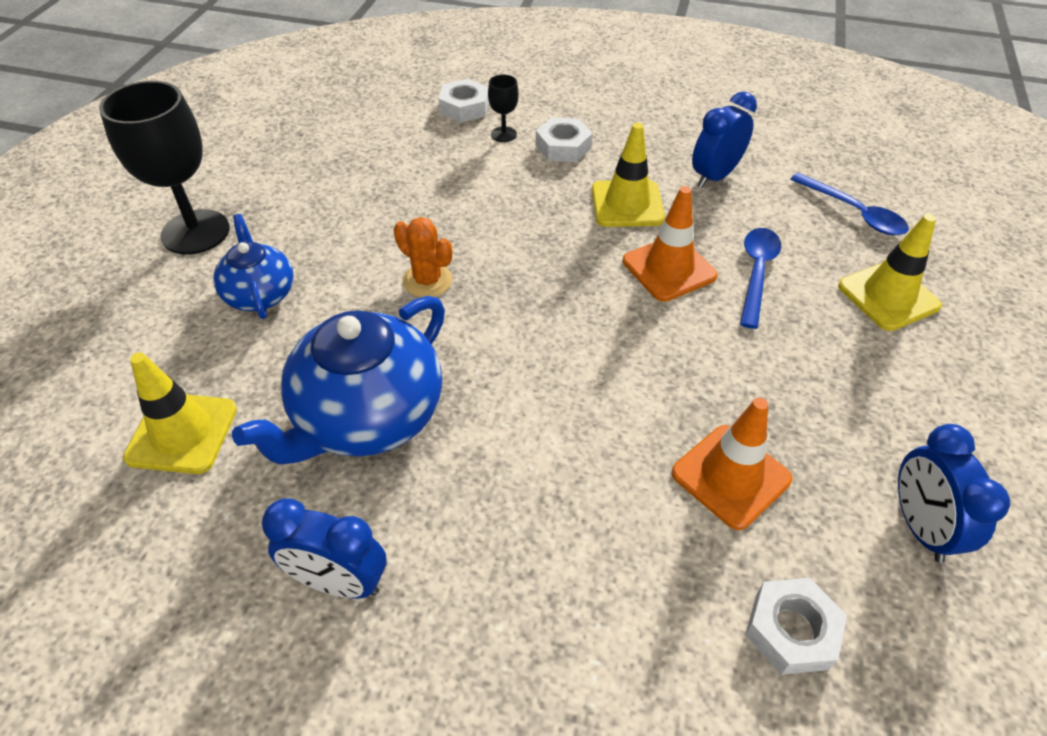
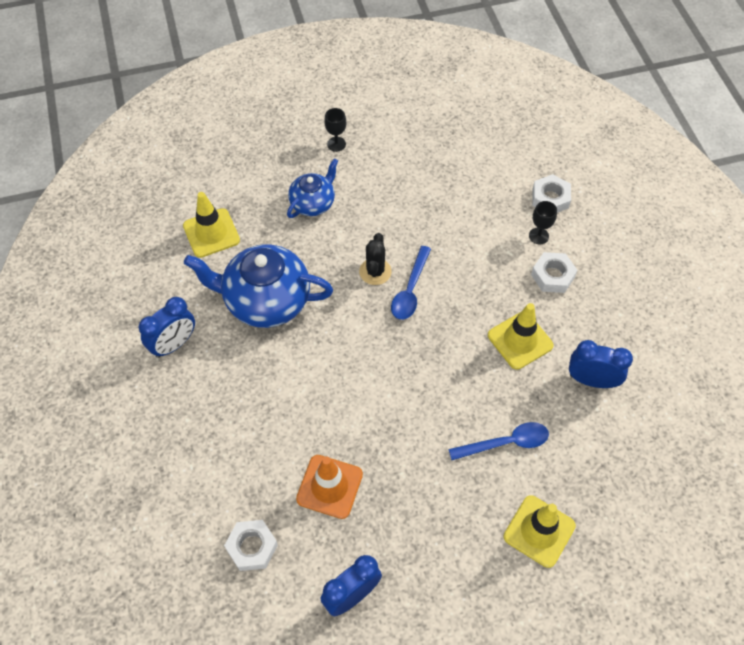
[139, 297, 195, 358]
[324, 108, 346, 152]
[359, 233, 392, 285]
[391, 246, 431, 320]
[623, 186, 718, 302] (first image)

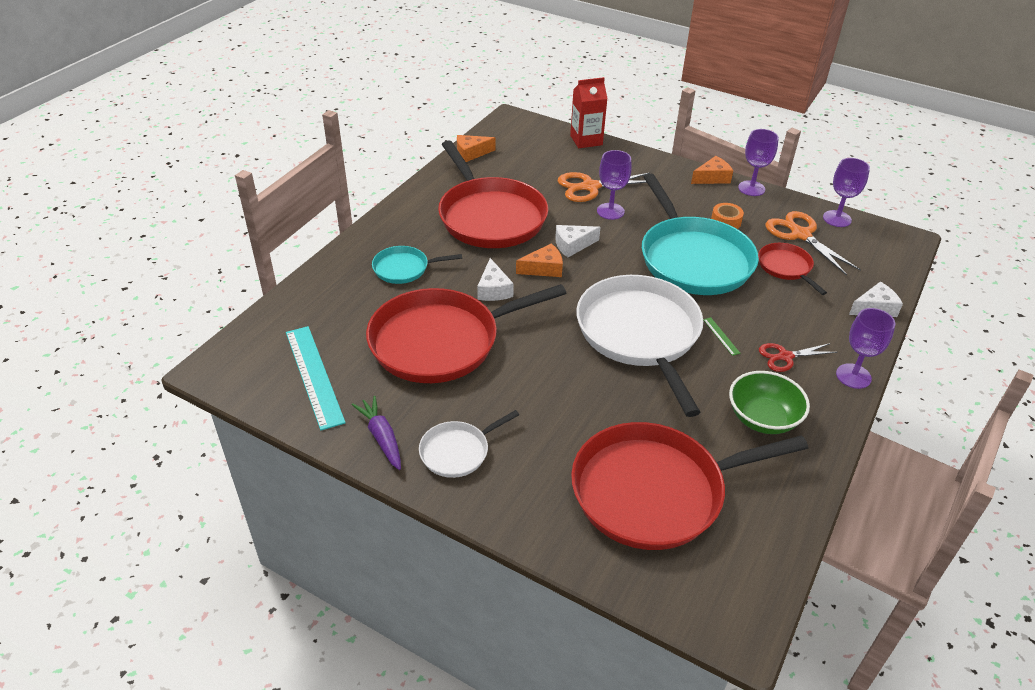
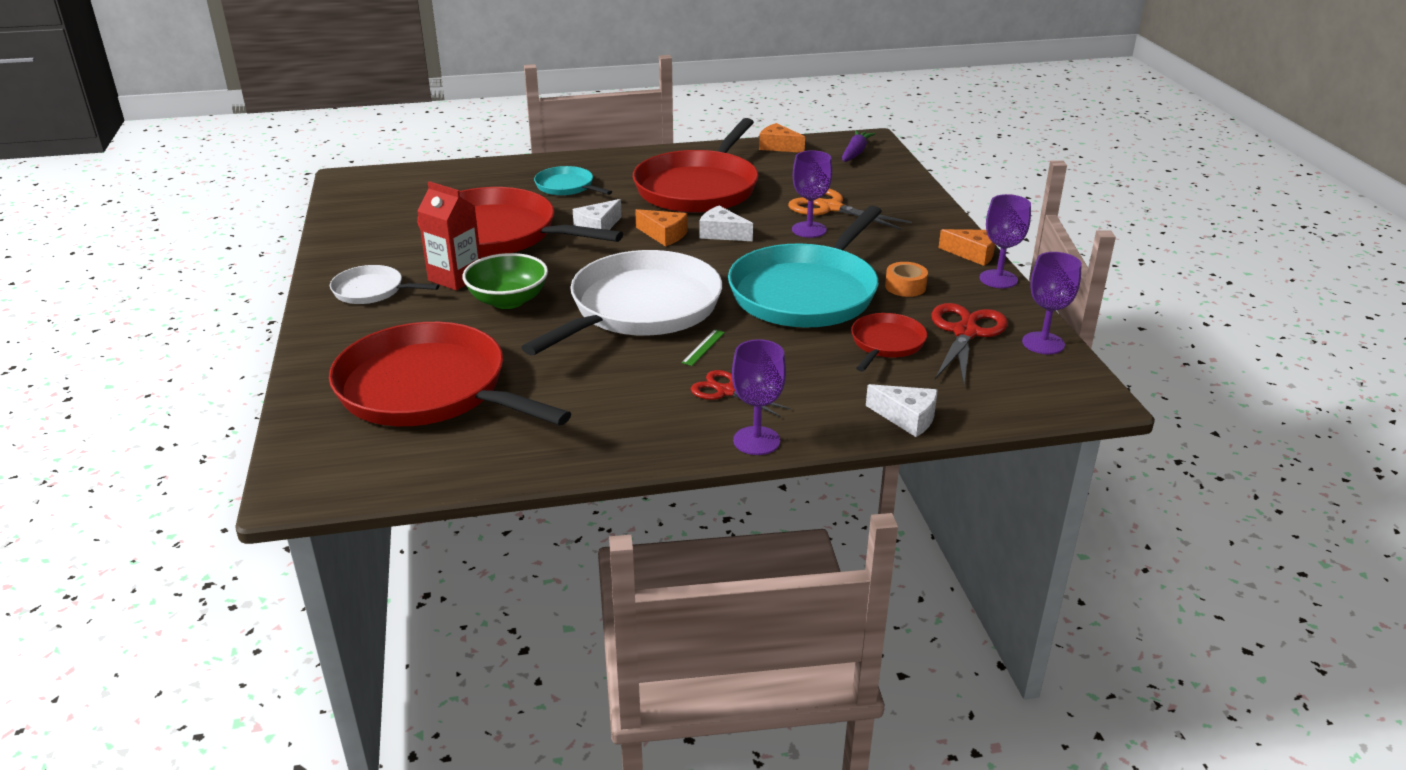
[417, 181, 481, 291]
[462, 253, 548, 309]
[842, 130, 875, 162]
[931, 303, 1008, 385]
[286, 326, 346, 430] (first image)

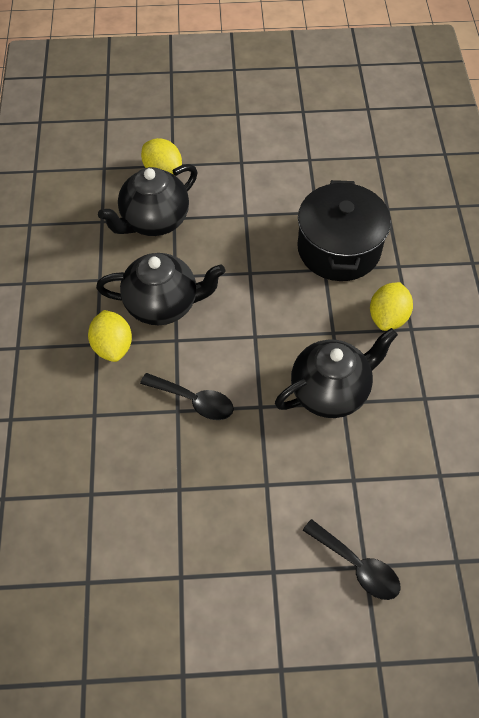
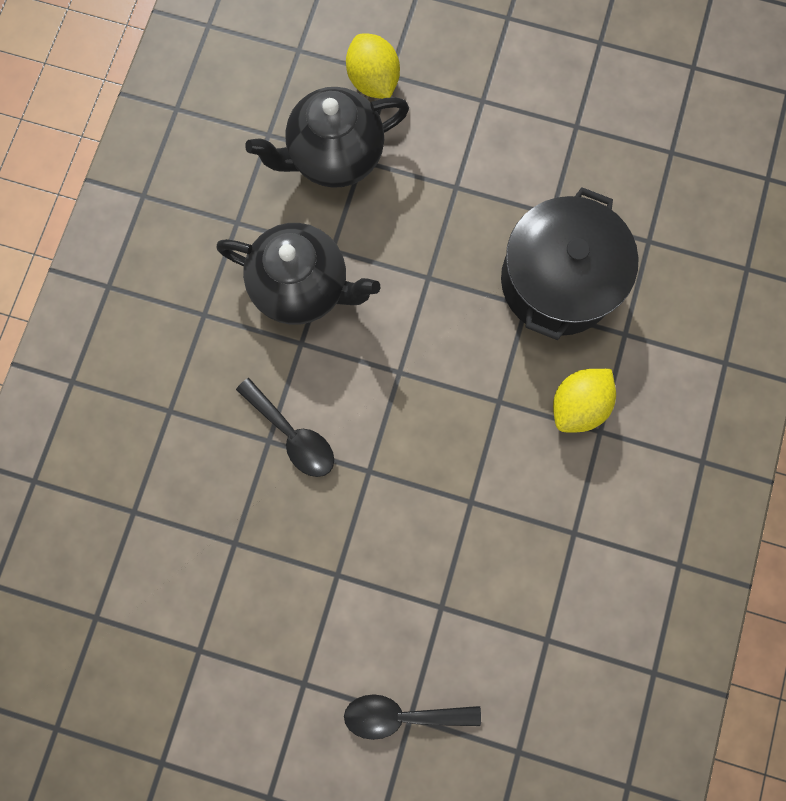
[344, 694, 481, 740]
[88, 310, 132, 362] (first image)
[275, 328, 398, 418] (first image)

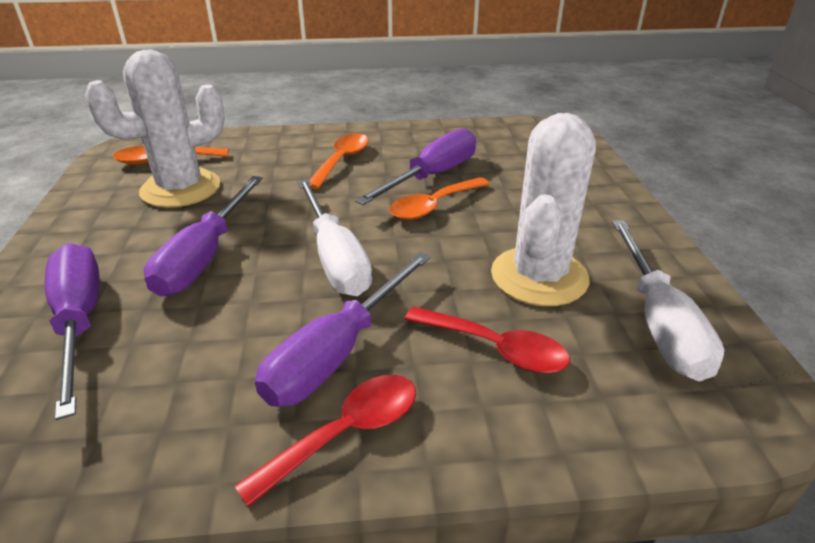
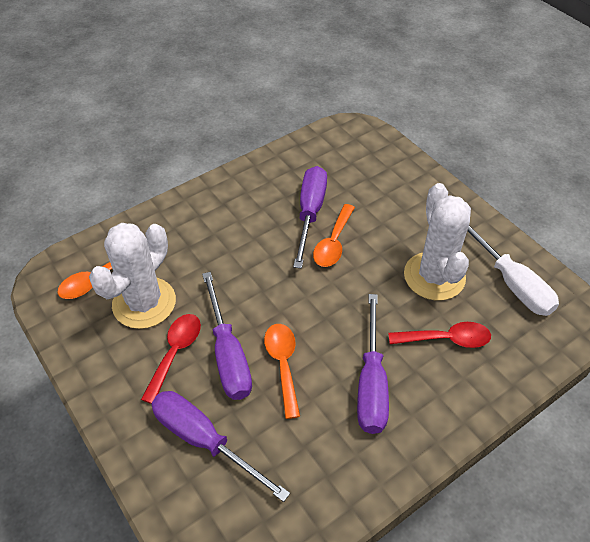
[141, 314, 201, 404]
[264, 324, 300, 419]
[298, 179, 372, 296] (first image)

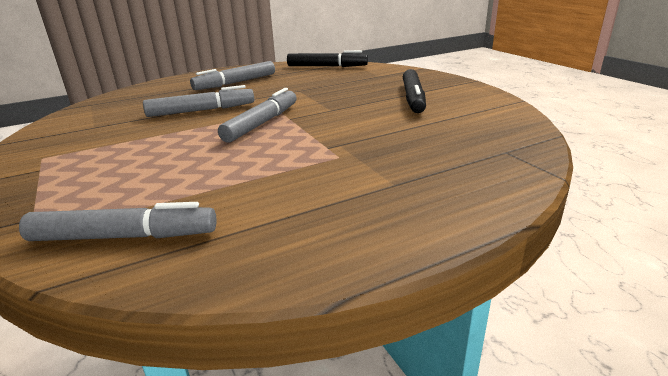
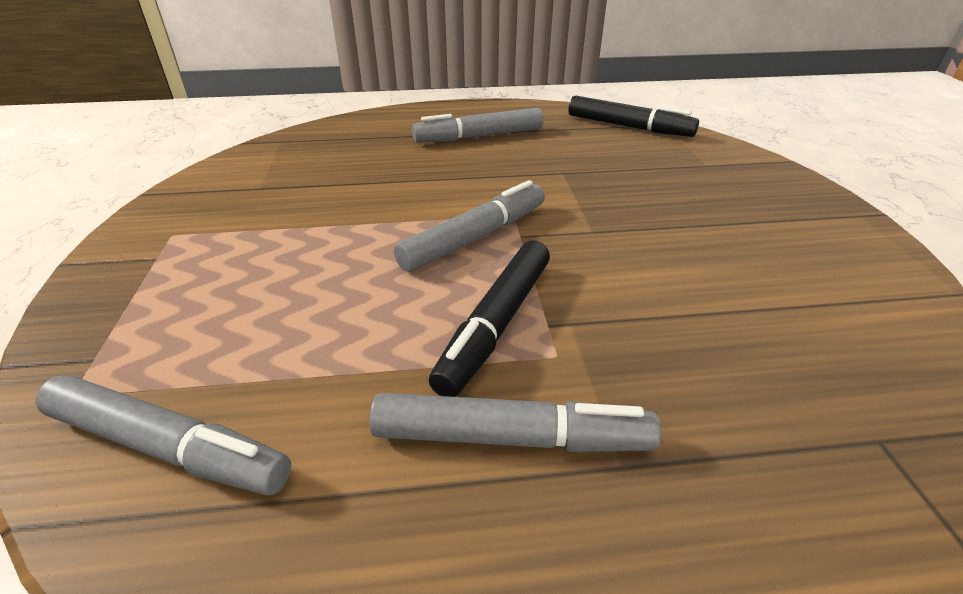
[370, 393, 661, 452]
[429, 240, 550, 397]

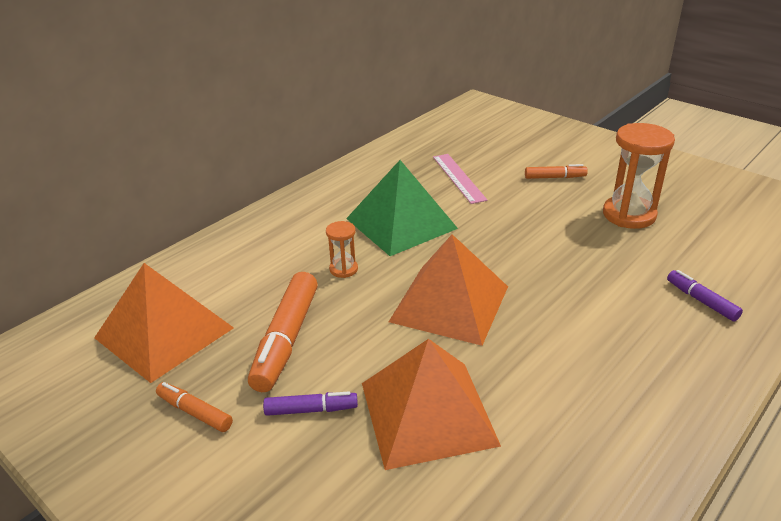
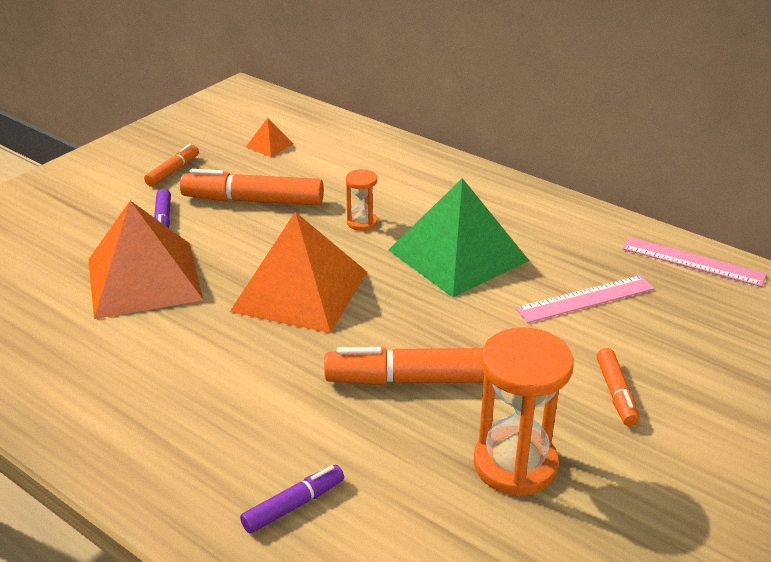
[246, 118, 294, 157]
[324, 347, 484, 385]
[622, 237, 767, 287]

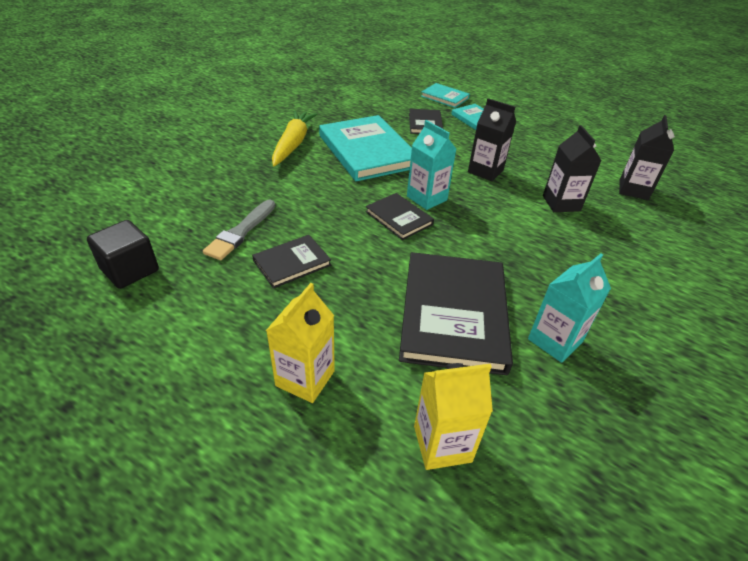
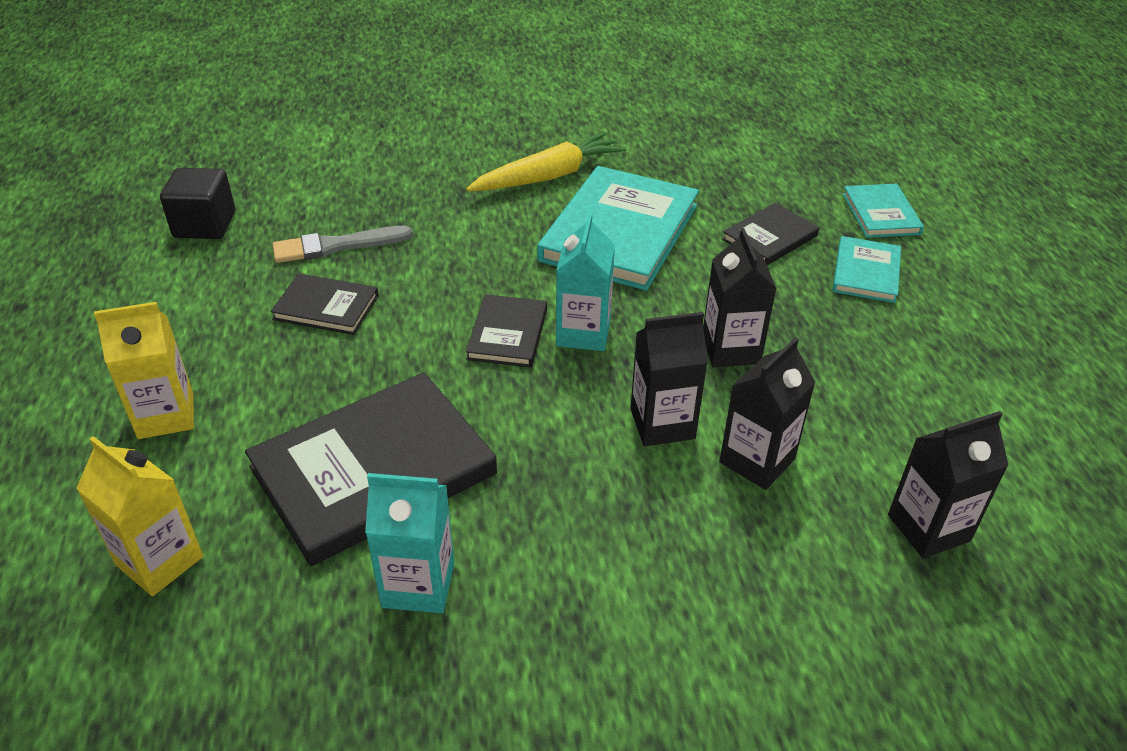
[630, 312, 708, 446]

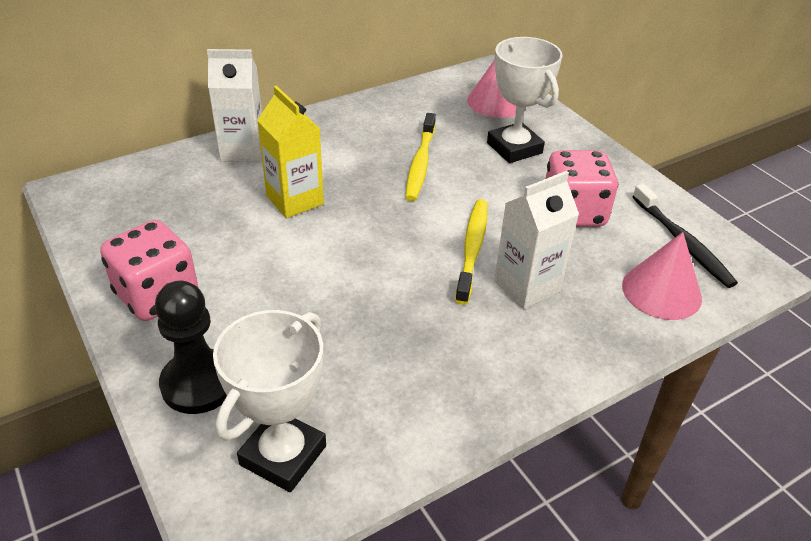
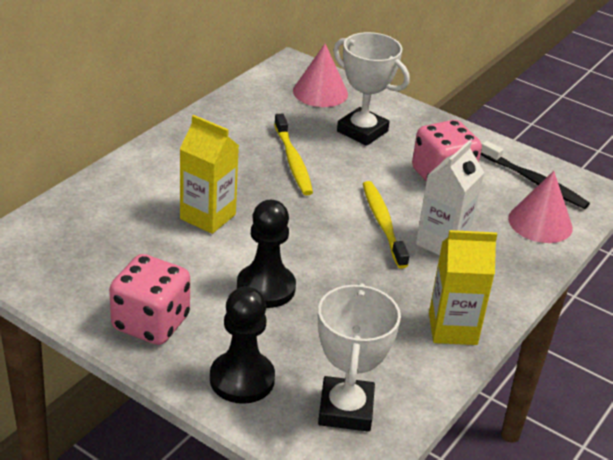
[237, 200, 296, 308]
[429, 230, 497, 345]
[207, 49, 262, 162] (first image)

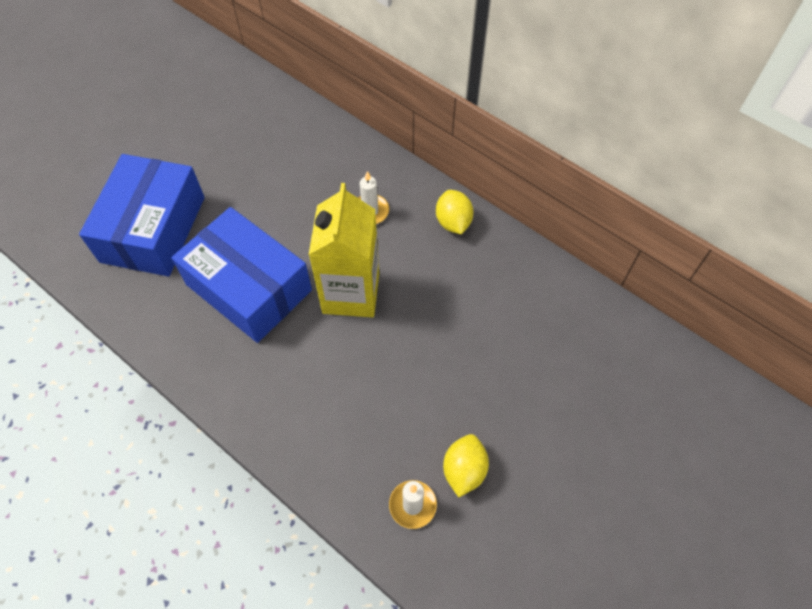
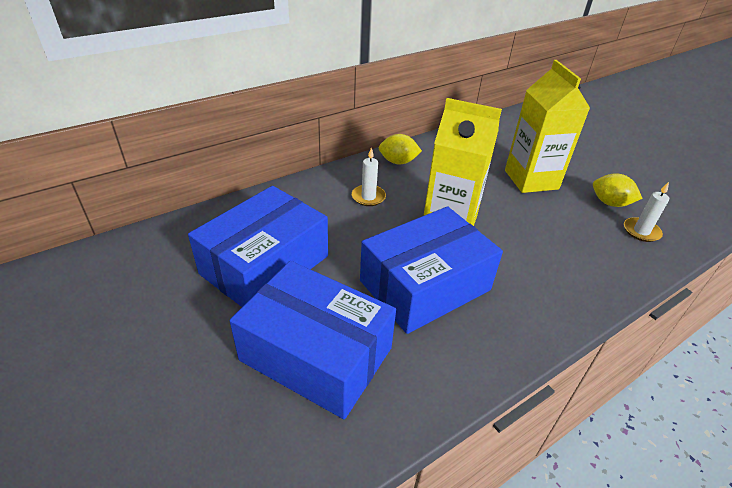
[188, 186, 328, 307]
[505, 60, 590, 193]

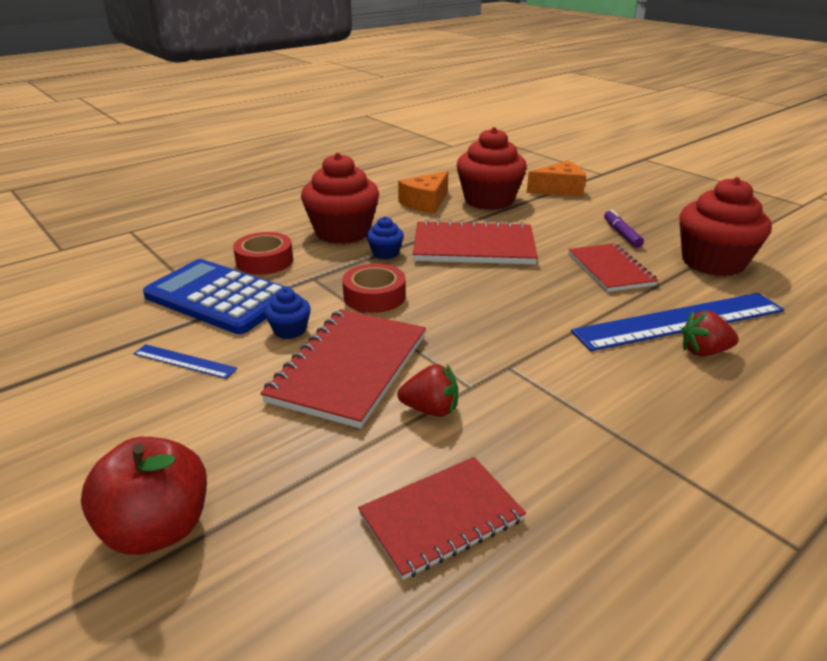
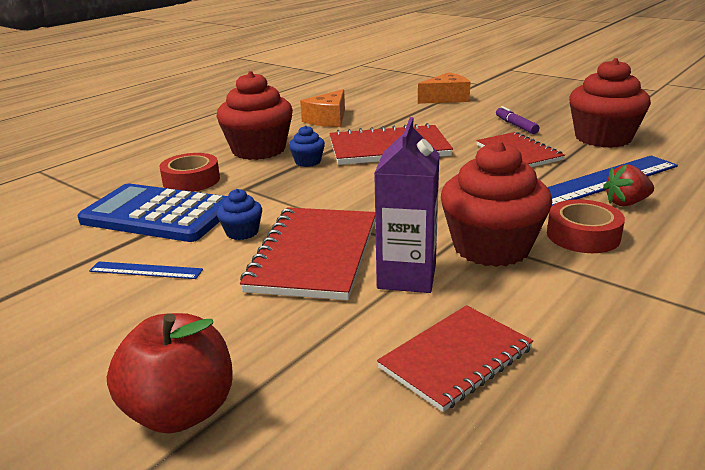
[374, 117, 439, 293]
[441, 141, 552, 267]
[547, 199, 625, 253]

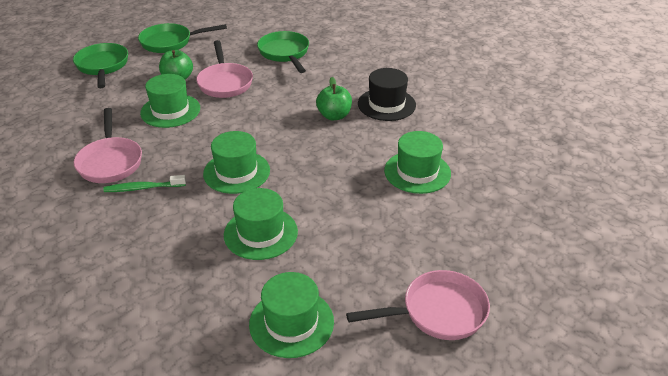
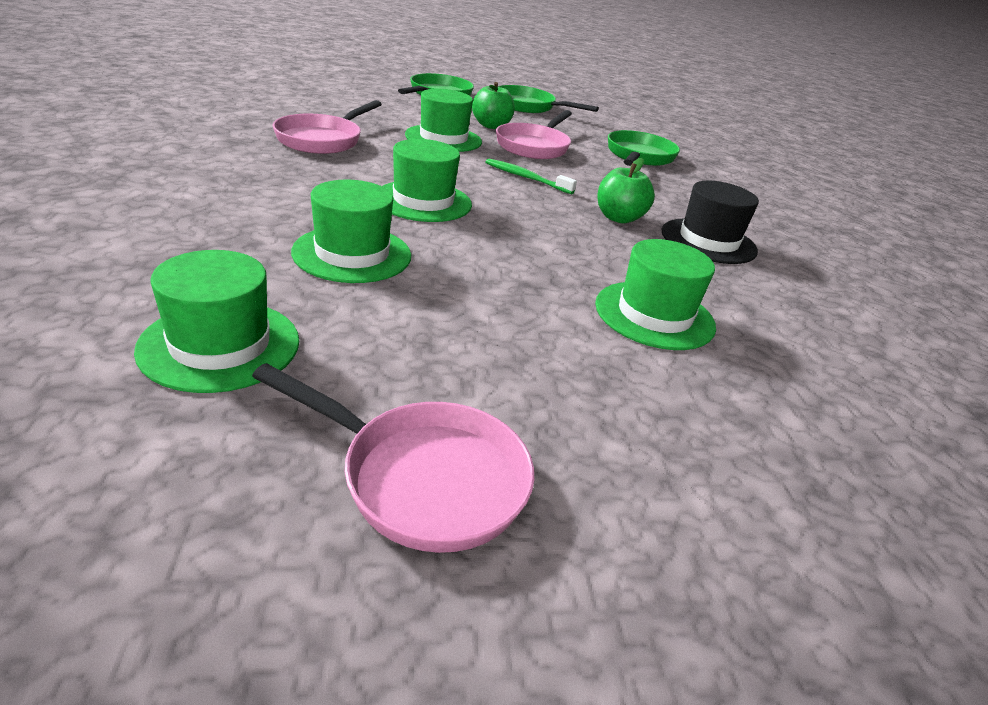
[485, 159, 577, 194]

